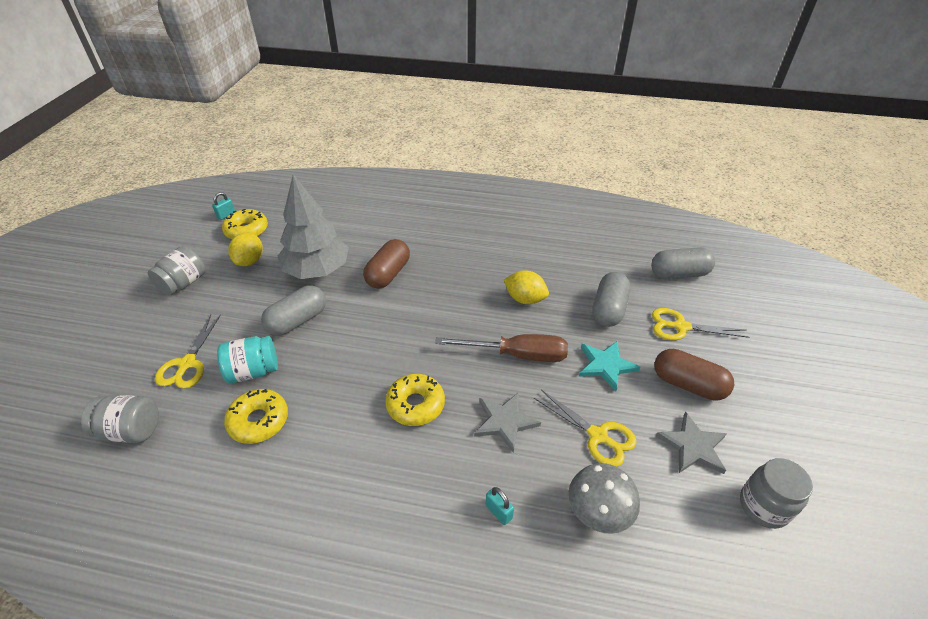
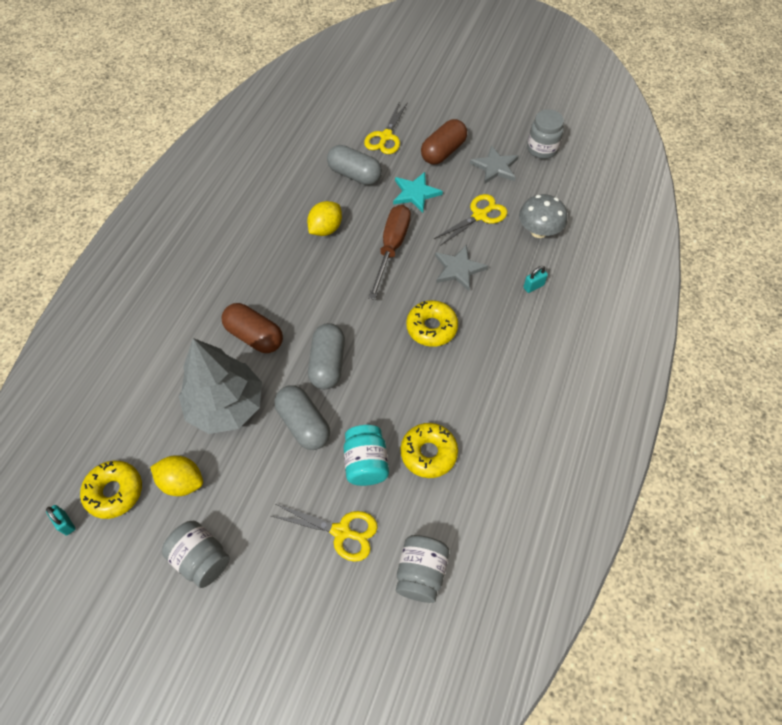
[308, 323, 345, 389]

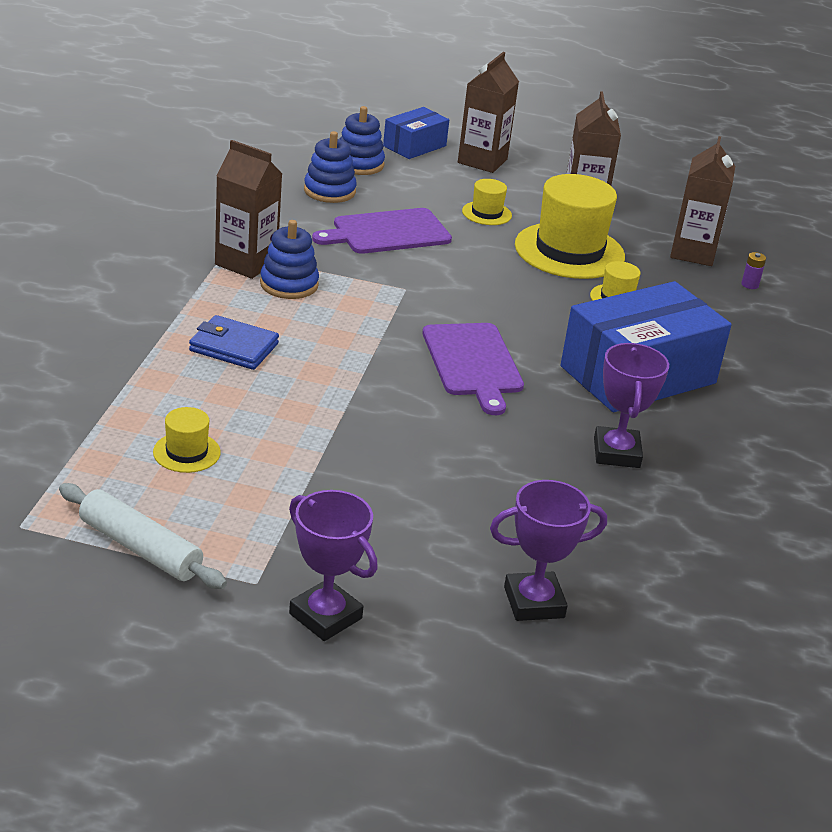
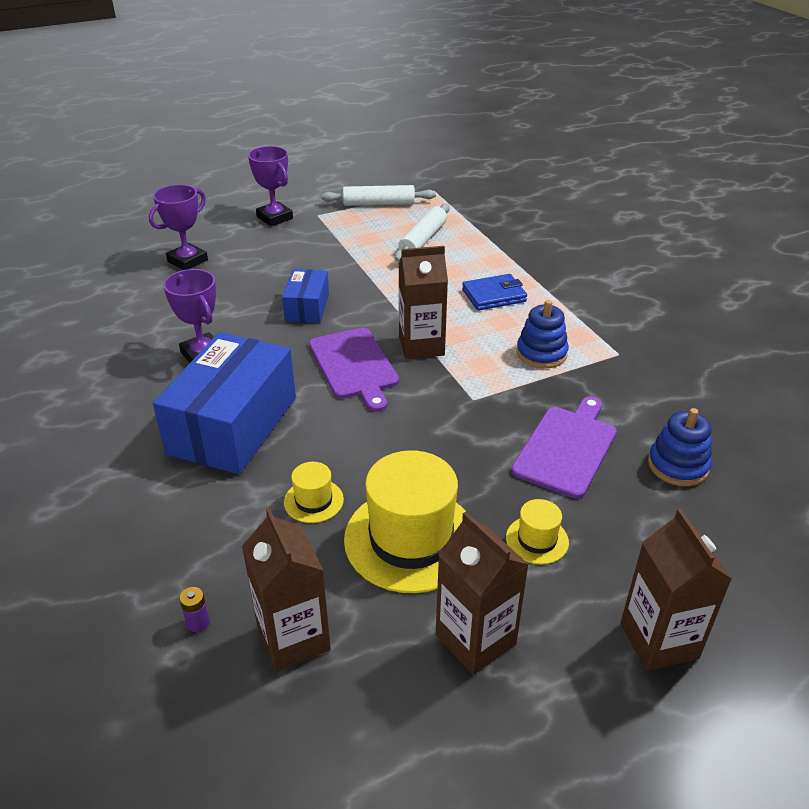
[248, 146, 293, 226]
[282, 269, 329, 323]
[309, 328, 399, 412]
[394, 204, 450, 261]
[398, 246, 448, 359]
[340, 106, 385, 175] (first image)

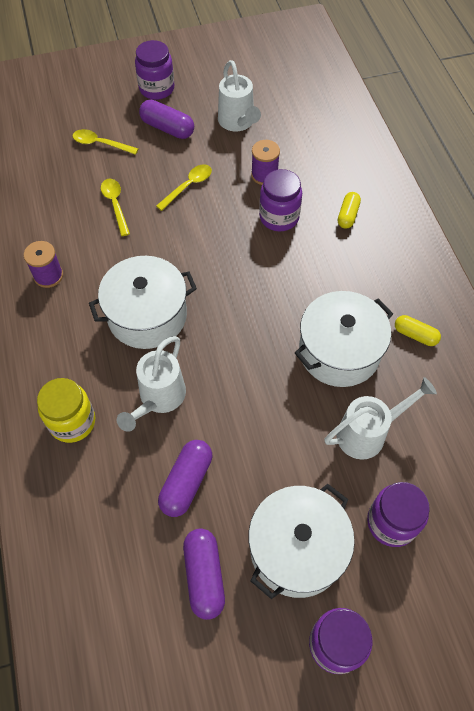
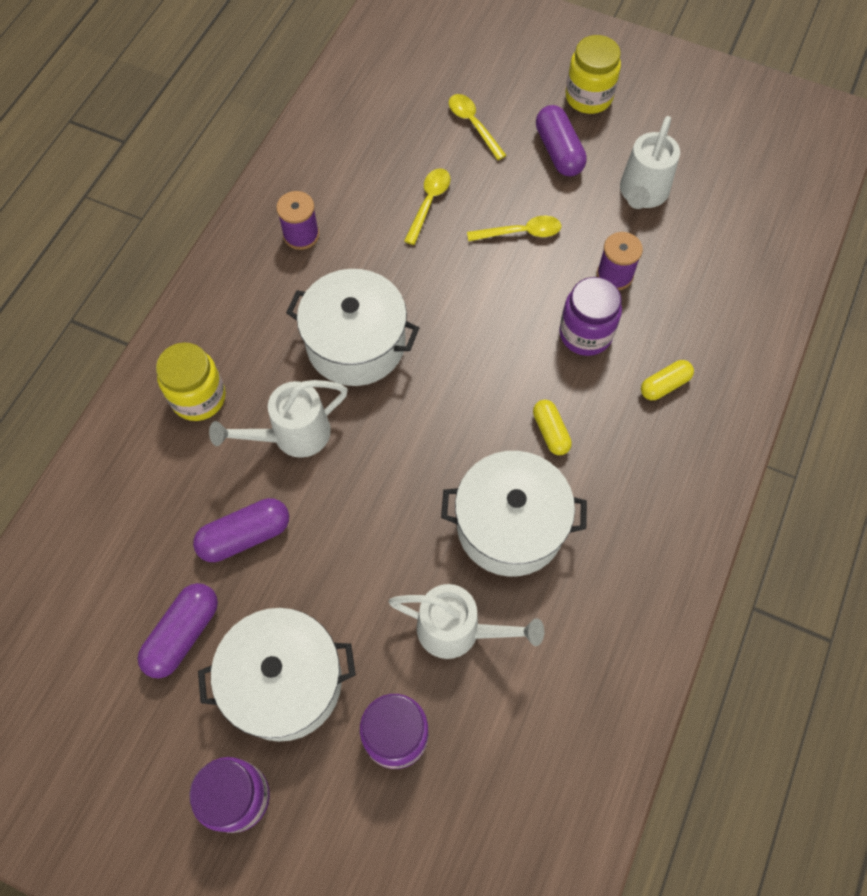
[533, 400, 572, 455]
[565, 35, 621, 114]

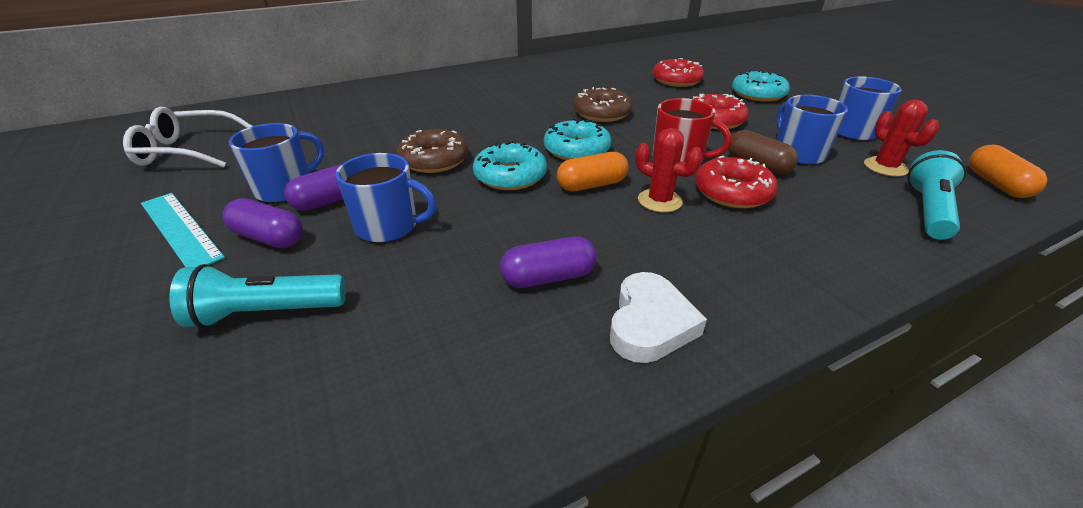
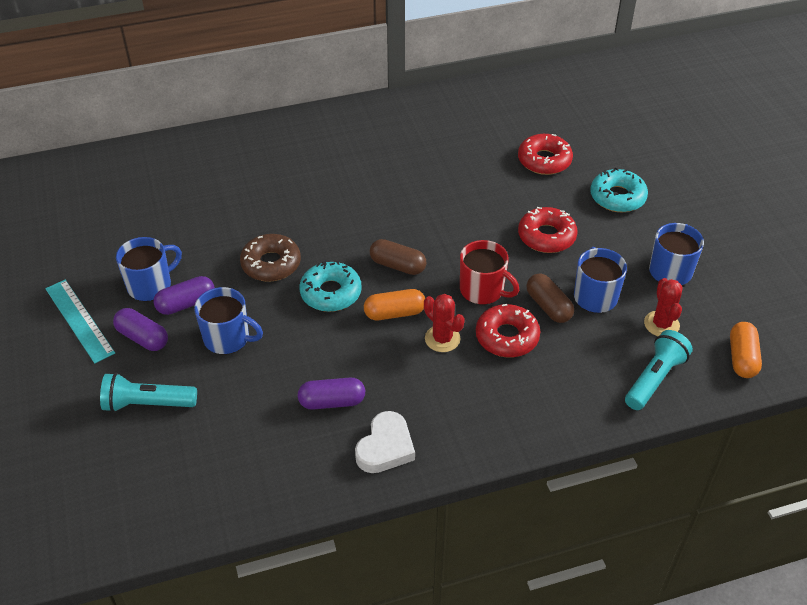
[370, 239, 426, 275]
[123, 107, 252, 168] (first image)
[574, 87, 632, 122] (first image)

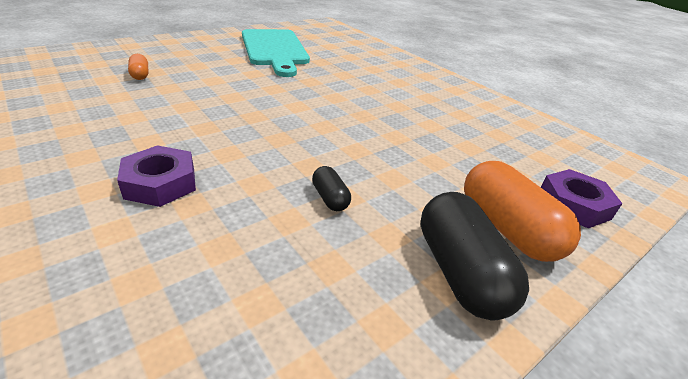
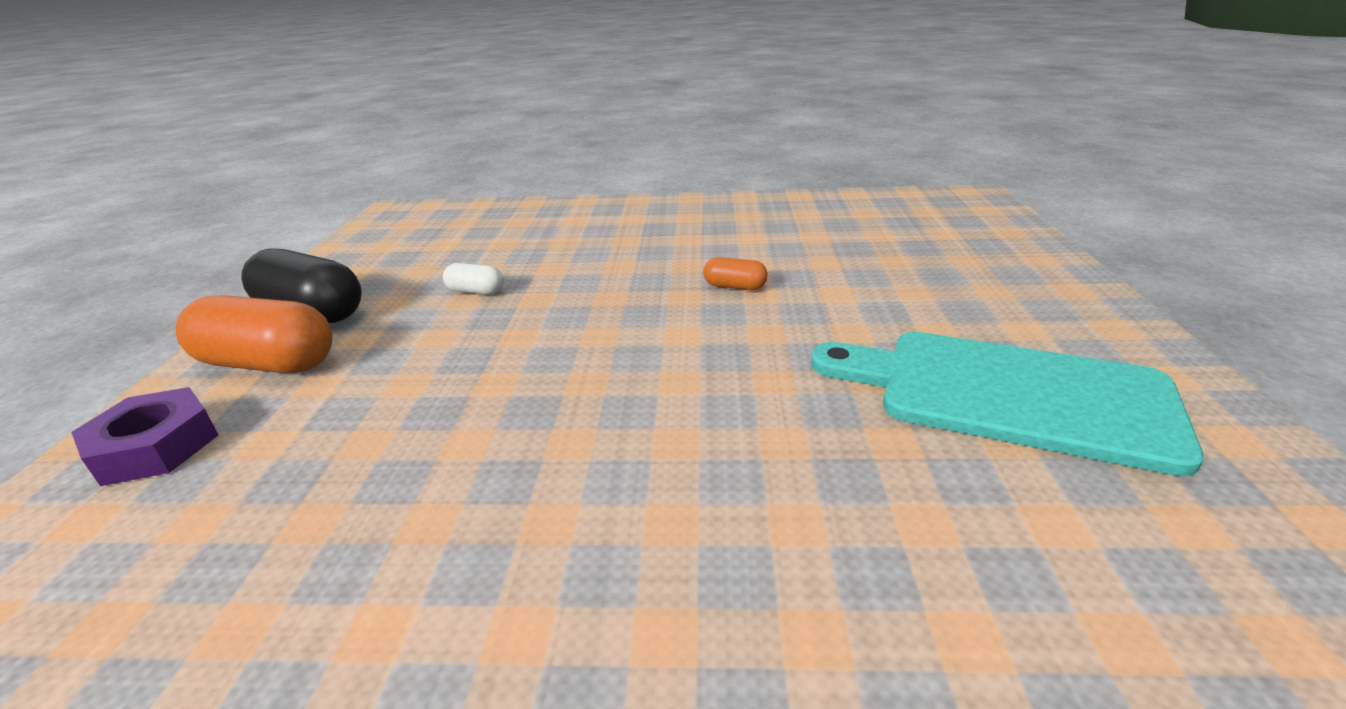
[443, 263, 504, 295]
[703, 257, 768, 290]
[117, 145, 196, 207] (first image)

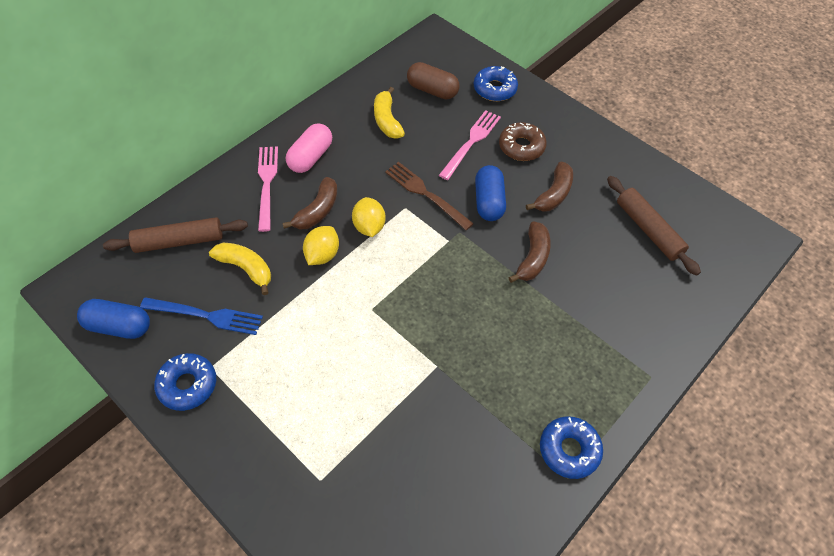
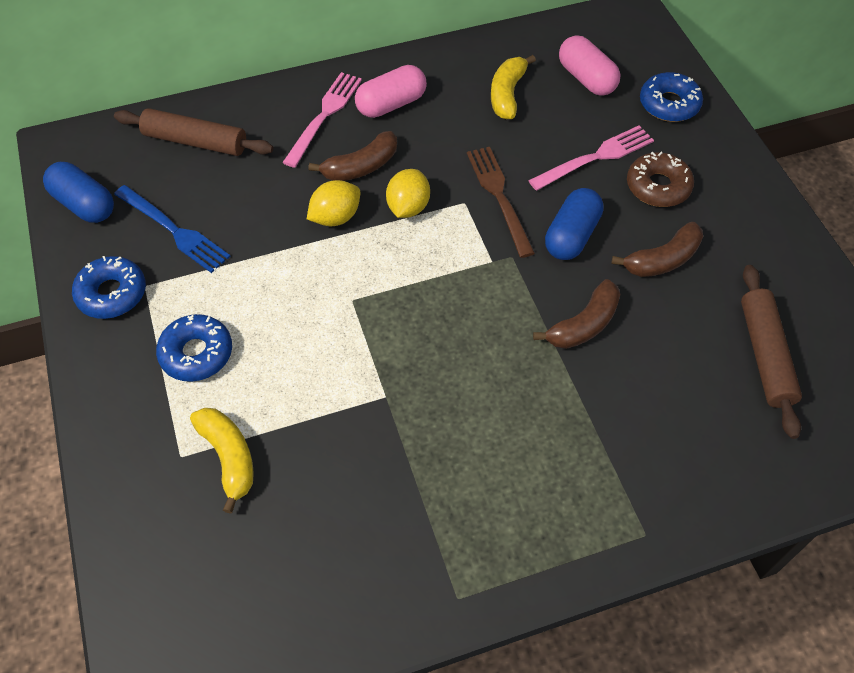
[156, 314, 232, 382]
[190, 408, 254, 514]
[559, 35, 621, 96]

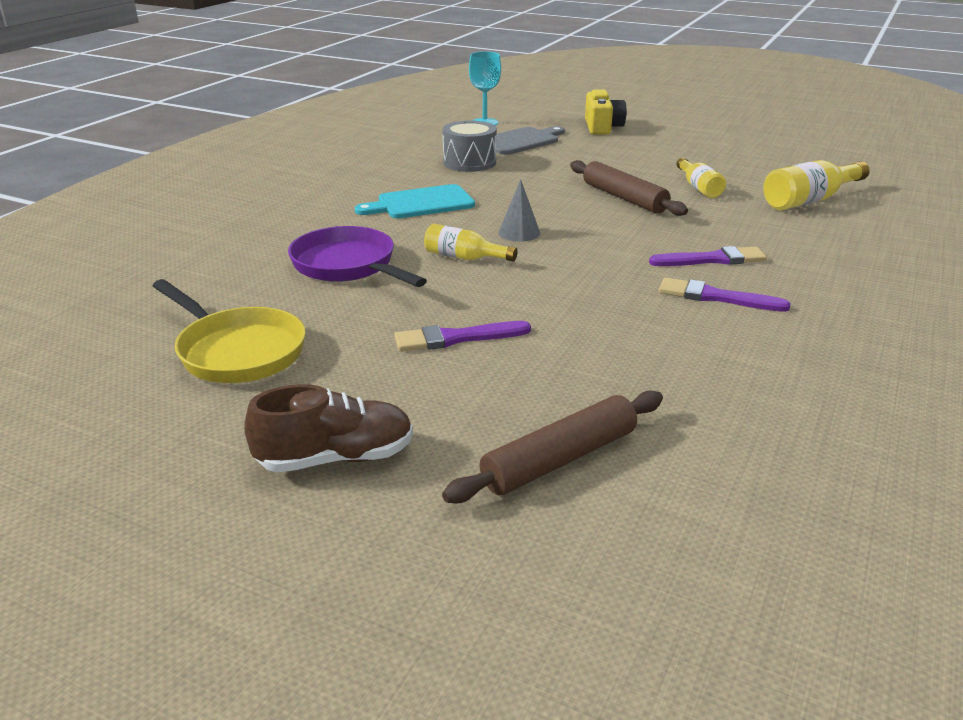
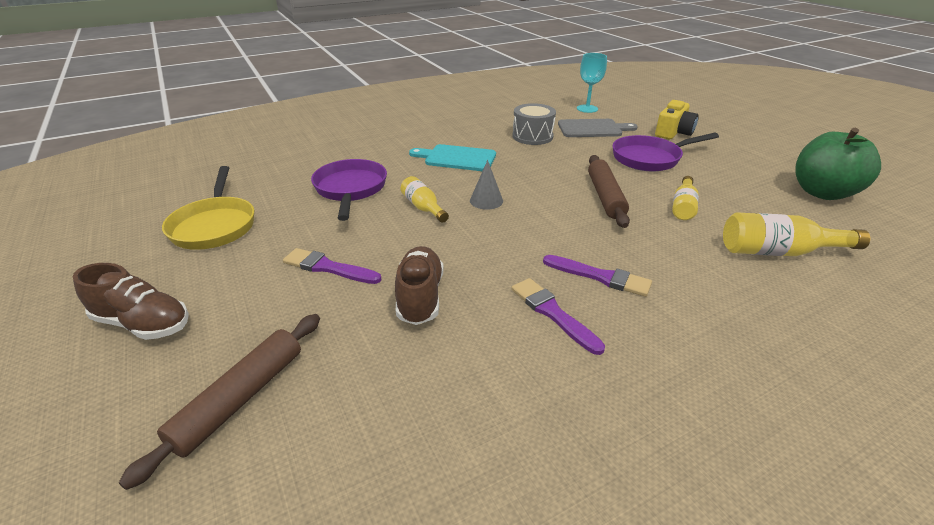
[119, 314, 320, 490]
[395, 246, 443, 325]
[612, 133, 719, 172]
[795, 128, 881, 200]

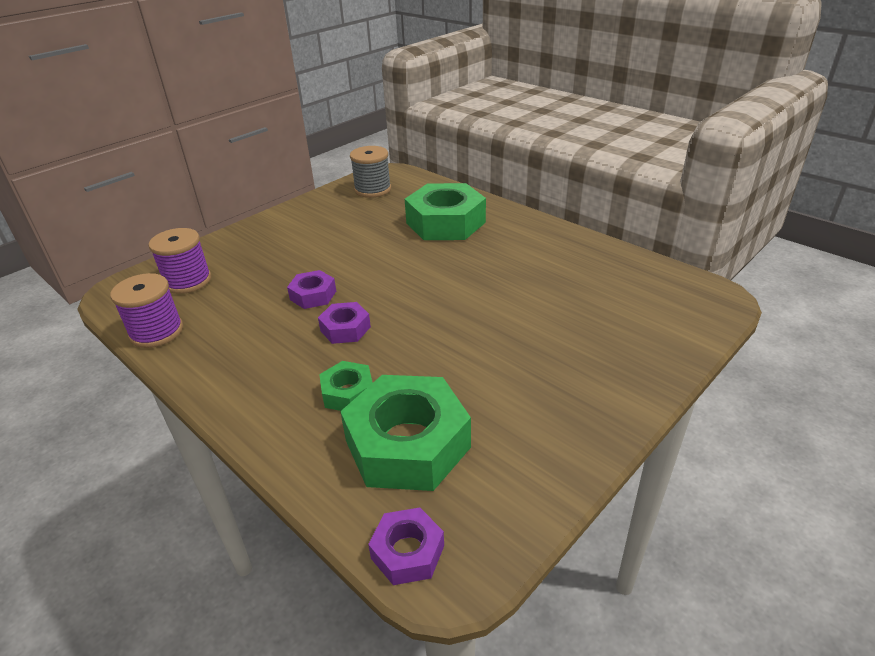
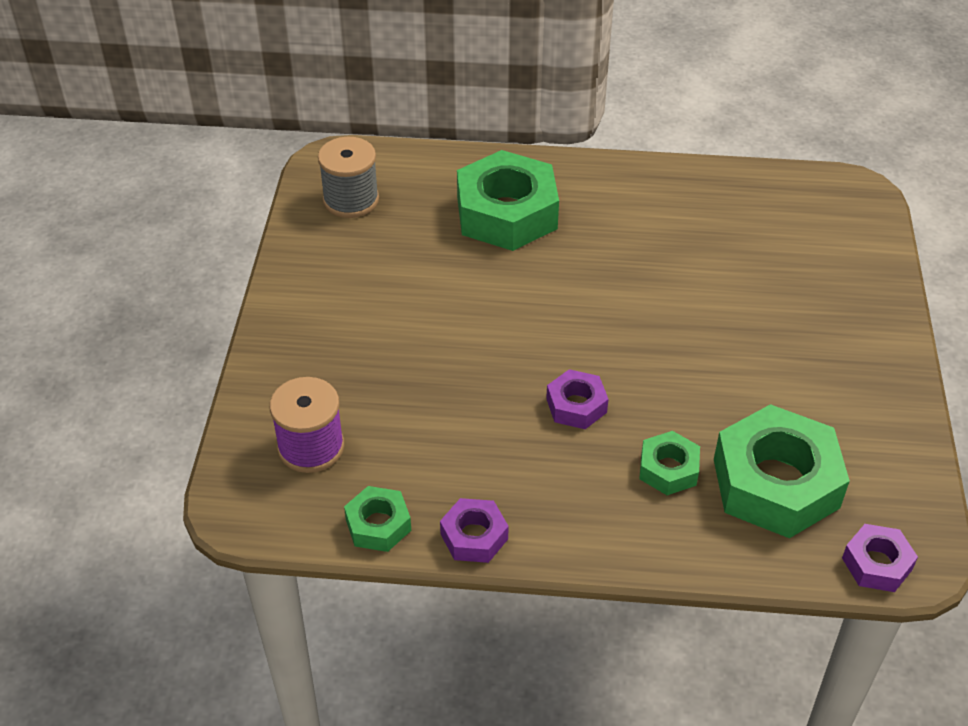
[344, 486, 411, 552]
[440, 498, 509, 563]

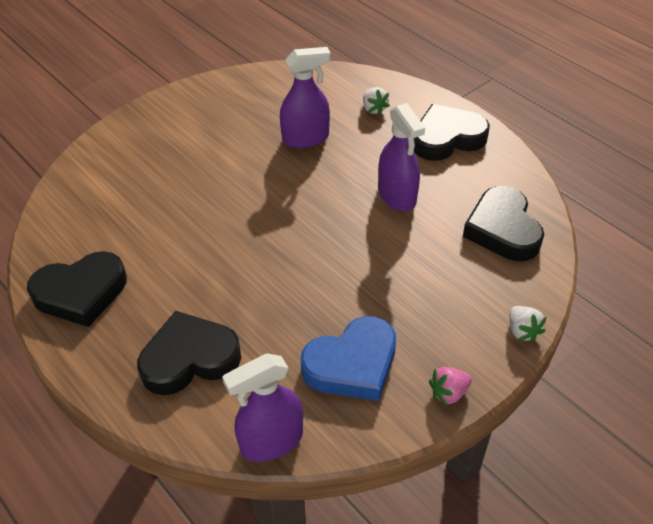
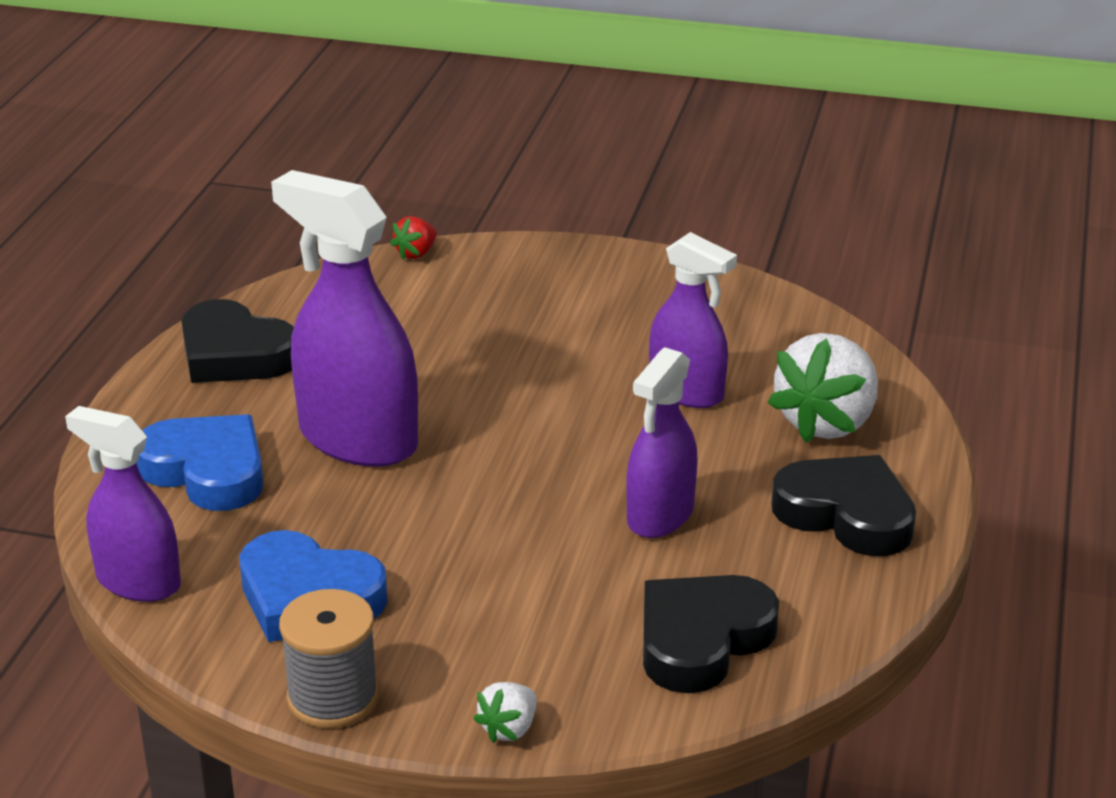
[136, 414, 264, 511]
[271, 170, 418, 467]
[279, 589, 379, 728]
[390, 216, 437, 260]
[767, 333, 878, 443]

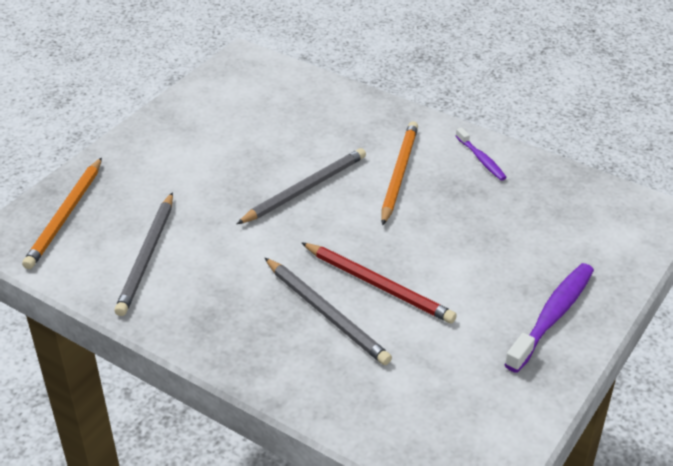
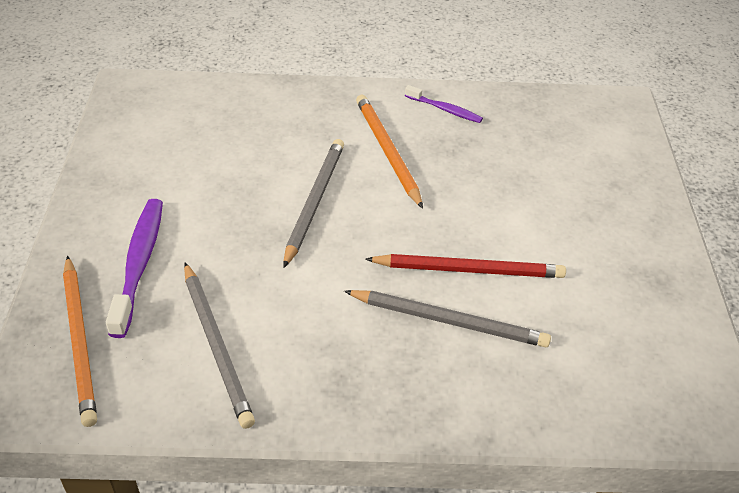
[106, 199, 163, 338]

